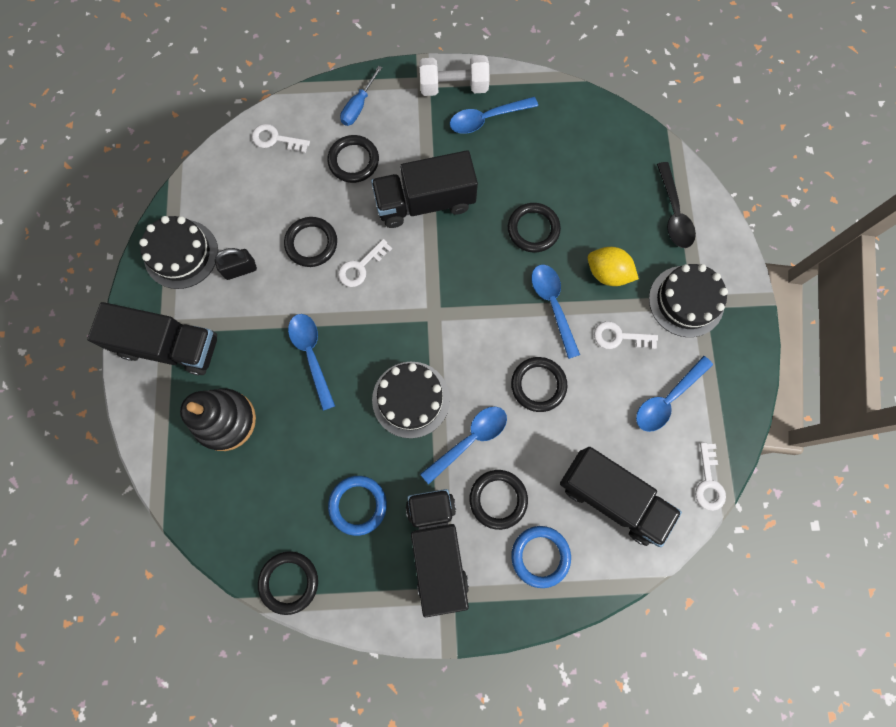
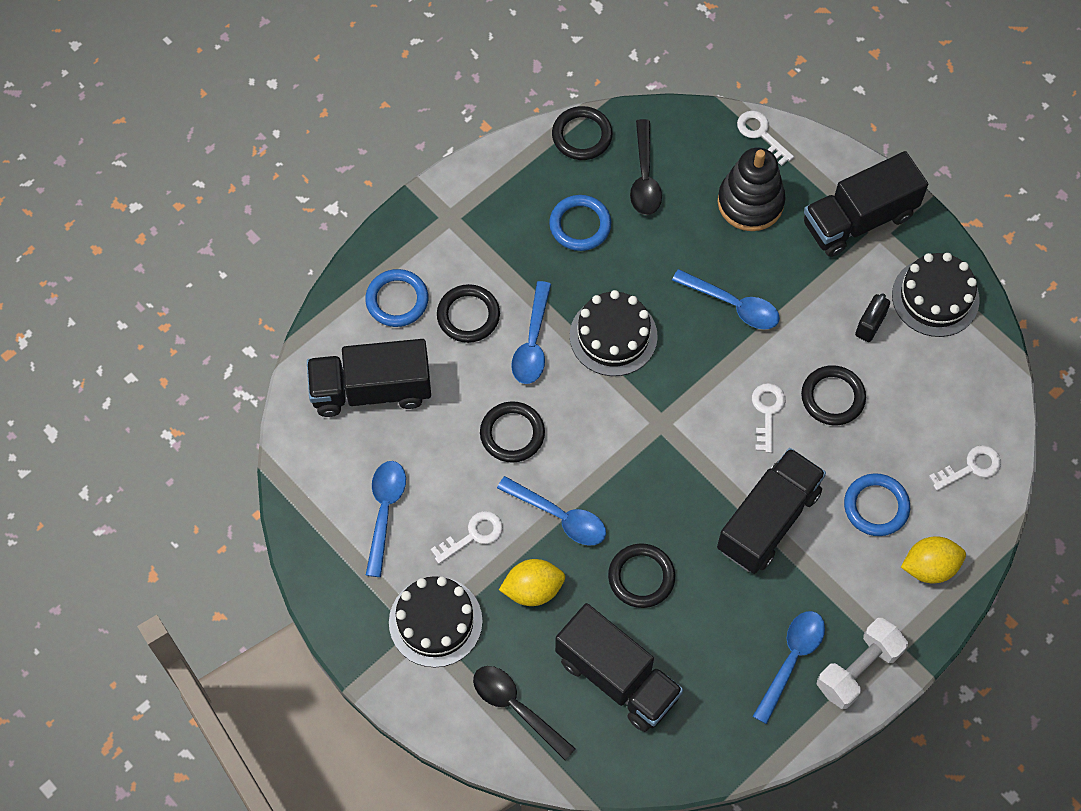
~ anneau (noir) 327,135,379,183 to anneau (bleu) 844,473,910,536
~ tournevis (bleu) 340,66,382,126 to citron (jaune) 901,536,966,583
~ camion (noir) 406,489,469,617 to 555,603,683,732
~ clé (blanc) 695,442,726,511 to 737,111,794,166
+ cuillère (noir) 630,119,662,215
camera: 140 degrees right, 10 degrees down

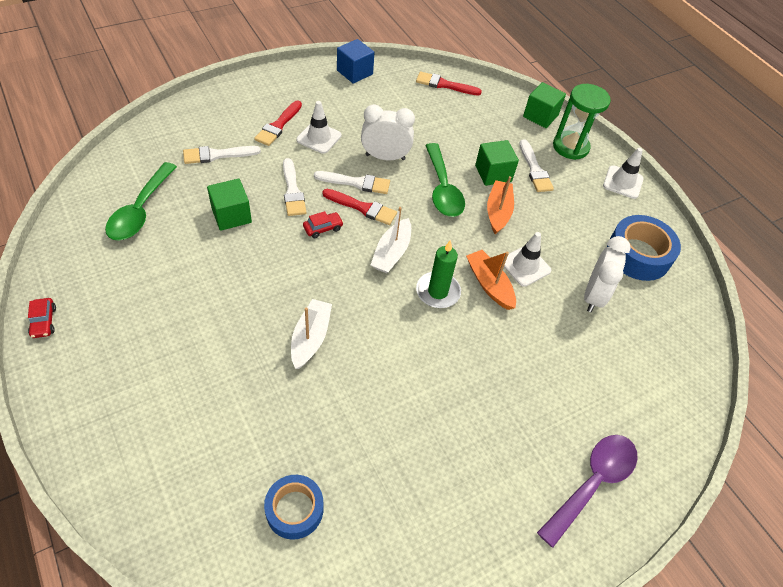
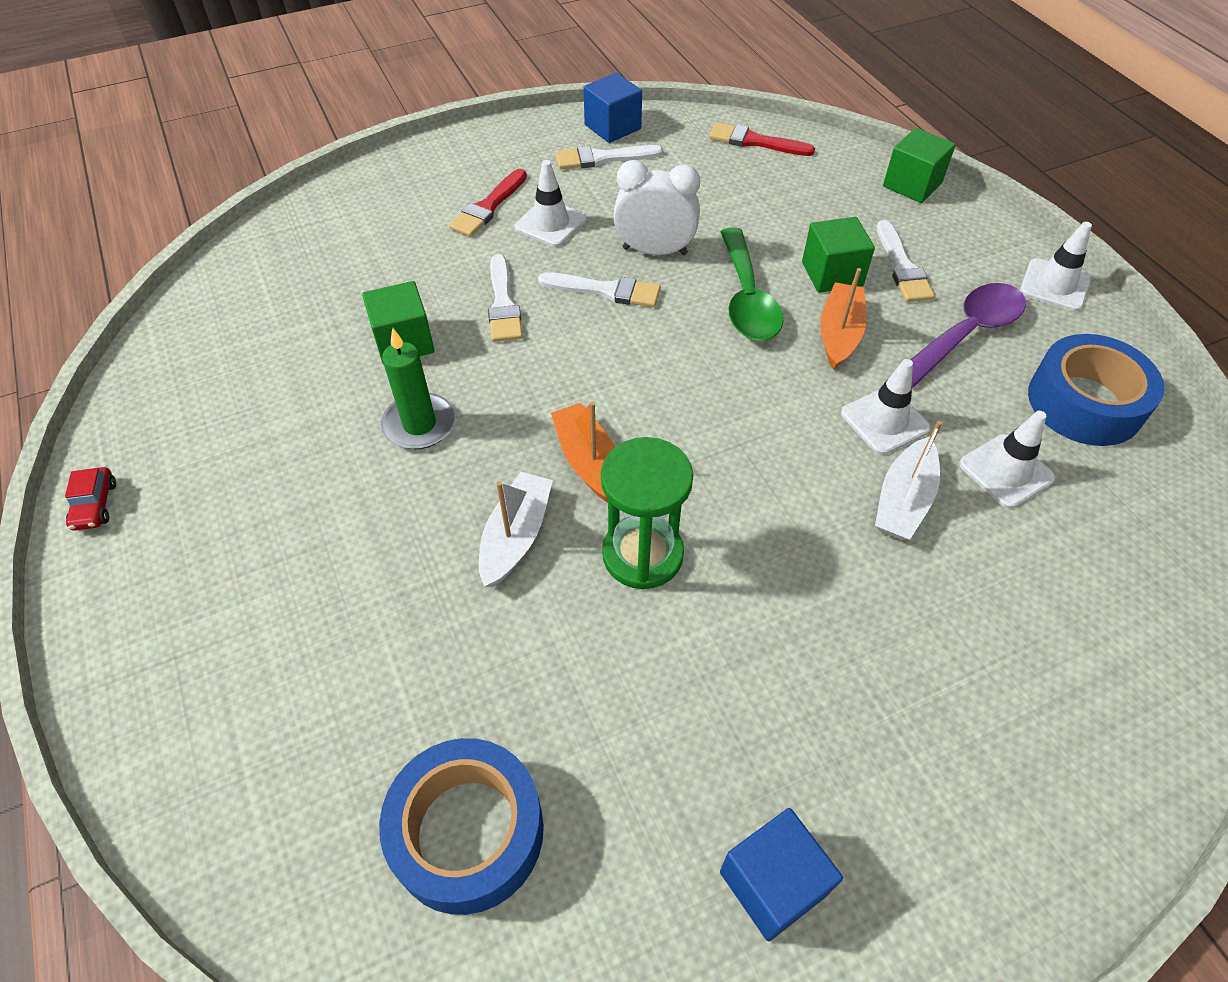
- cuillère (vert) 105,162,177,240
~ pinceau (blanc) 183,146,261,164 to 556,145,663,169
~ ruban adhésif (bleu) 264,475,323,539 = 379,738,544,915 x1.51
- voiture (rouge) 303,211,343,238
- pinceau (rouge) 322,189,397,225
~ bateau (blanc) 371,207,411,273 to 875,421,942,540
~ bougie (vert) 416,240,461,308 to 381,328,456,449
~ bateau (orange) 466,250,516,310 to 551,402,615,502
~ cuillère (violet) 537,435,638,548 to 910,283,1026,388
~ sablier (vert) 553,84,611,160 to 601,437,693,590
~ réveil (blanc) 584,236,631,312 to cône de chantier (blanc) 959,411,1056,508
+ cube (bleu) 720,808,843,941
camera: 10 degrees right, 0 degrees up

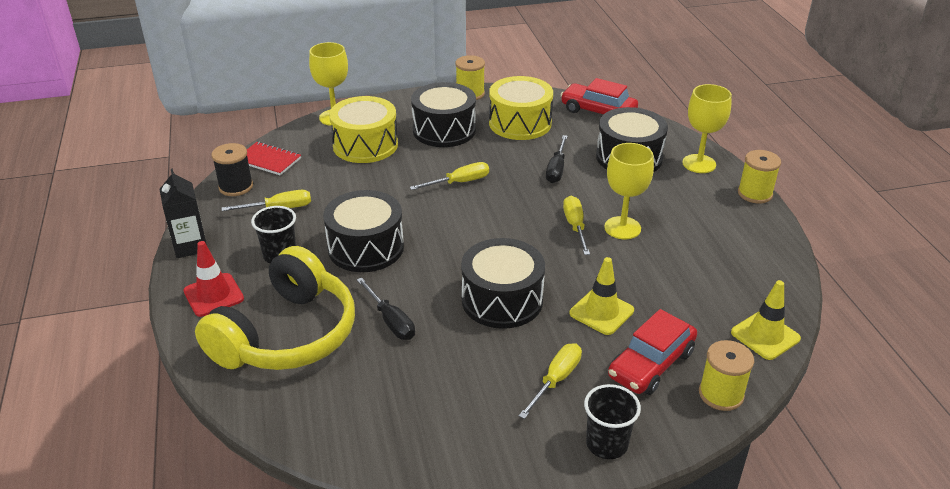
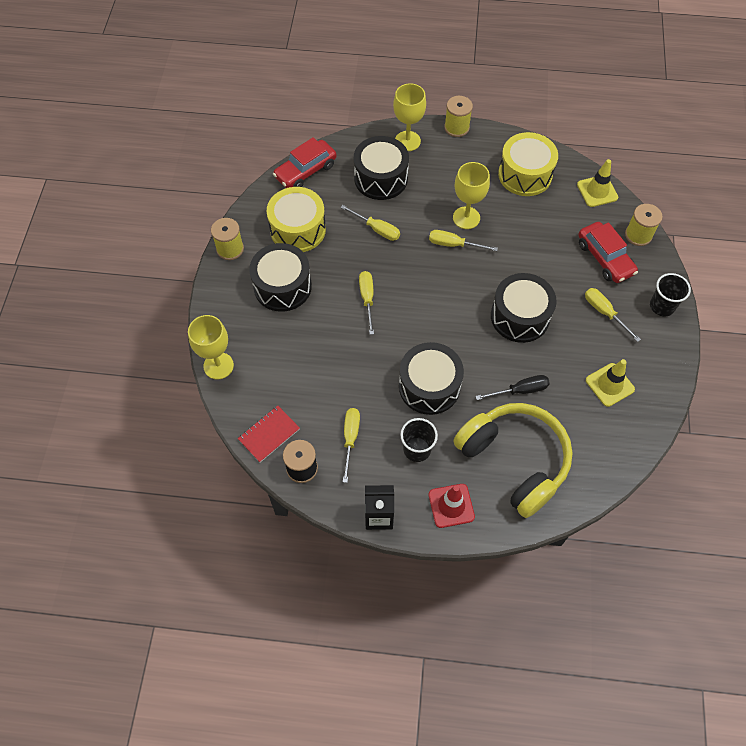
~ tambour (jaune) 329,96,398,163 to 498,132,558,196
~ tournevis (noir) 546,135,568,183 to tournevis (jaune) 340,205,400,241
~ cône de chantier (jaune) 569,257,634,335 to 586,359,635,407
camera: 70 degrees left, 25 degrees up

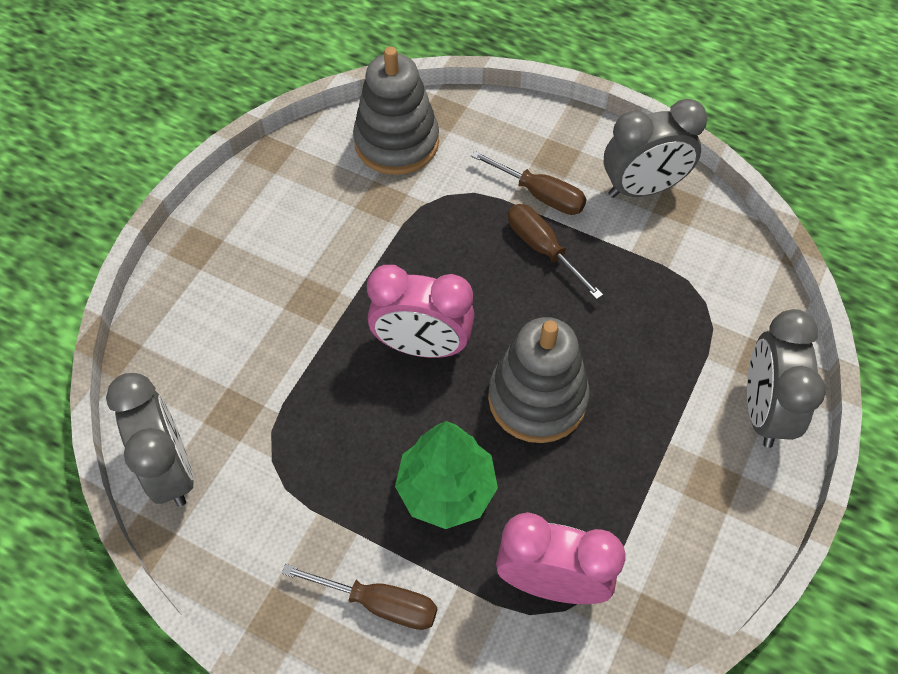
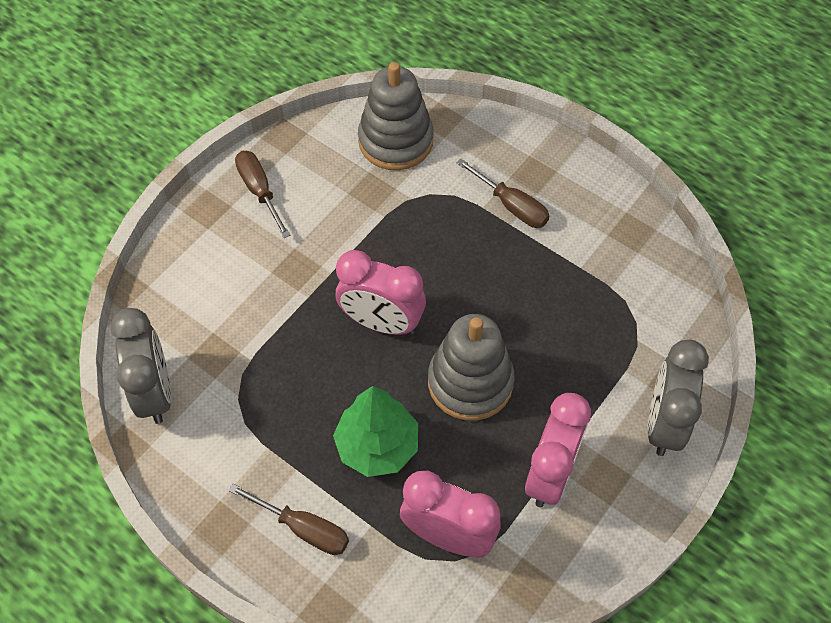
~ tournevis (marron) 508,204,603,300 to 235,151,291,238
- réveil (gris) 604,99,707,198
+ réveil (rose) 525,393,591,507
camera: 10 degrees right, 0 degrees up

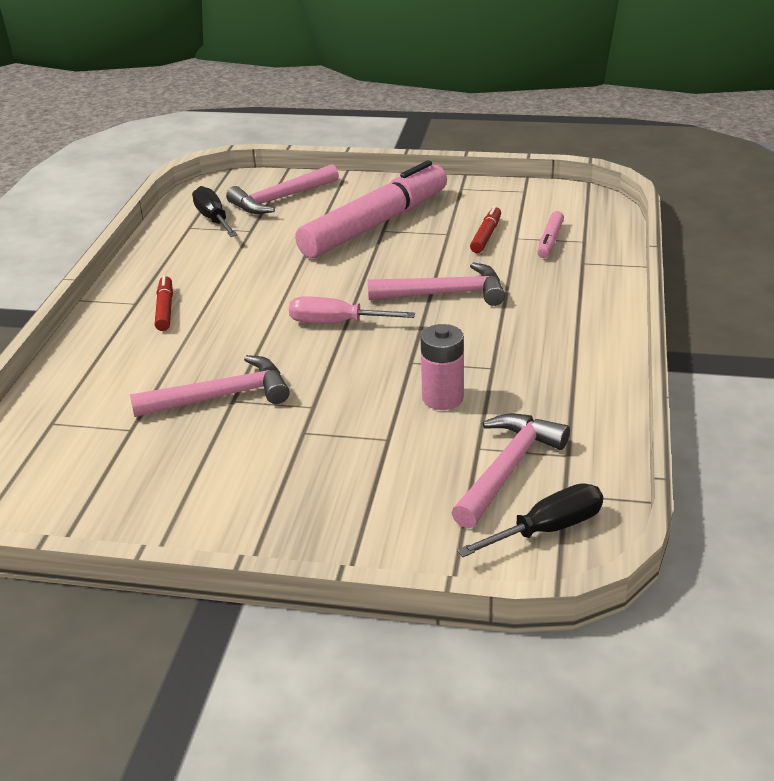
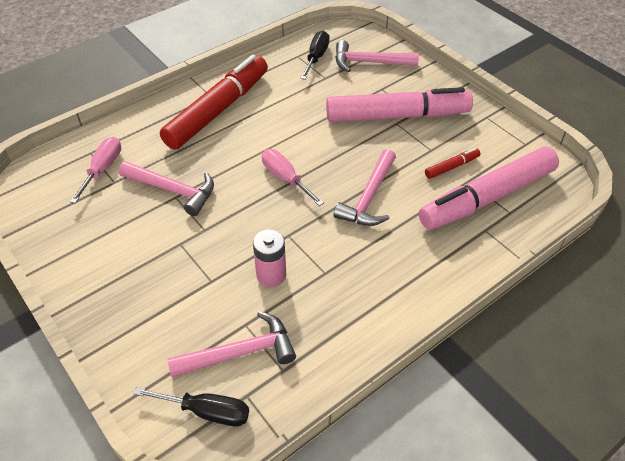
~ feutre (rouge) 155,275,173,331 = 160,54,268,150 x2.46
~ marteau (rose) 368,262,505,306 = 333,149,396,226 75 degrees clockwise
~ feutre (rose) 537,211,564,258 = 419,147,559,230 x2.46
+ tournevis (rose) 70,137,121,203
camera: 40 degrees right, 15 degrees up

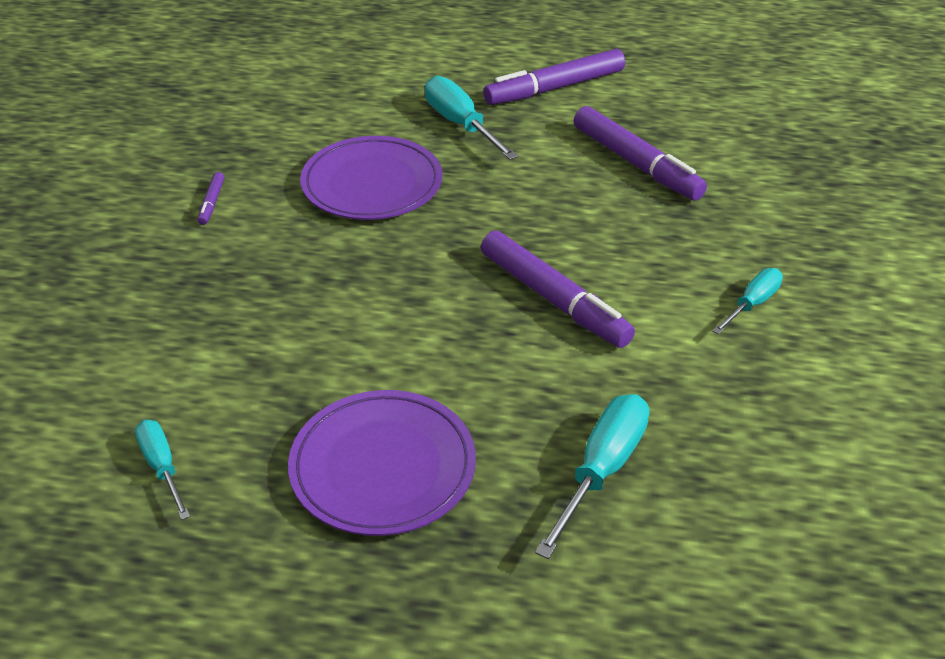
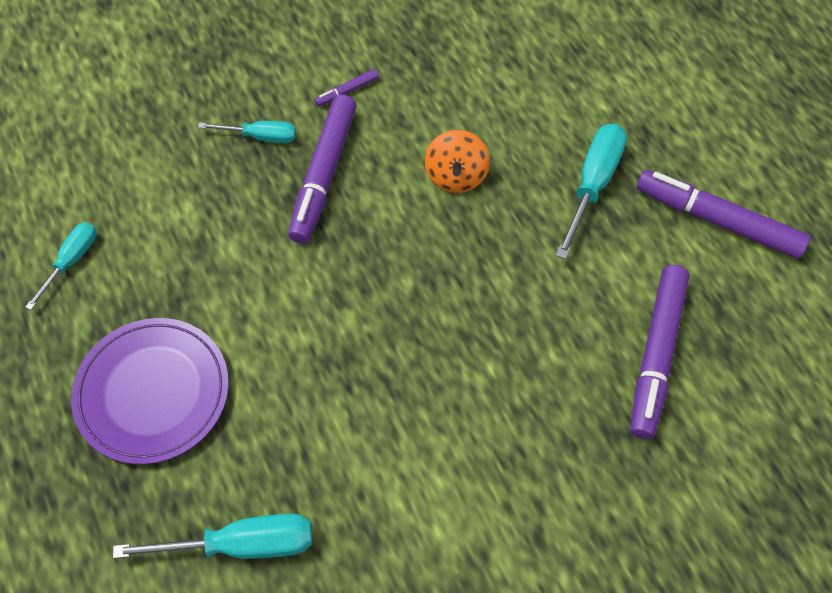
~ assiette (violet) 300,136,442,220 to toupie (orange) 424,130,490,193
~ feutre (violet) 481,230,635,348 to 288,94,357,244
~ tournevis (turquoise) 712,268,783,334 to 198,121,296,143
camera: 55 degrees right, 20 degrees up

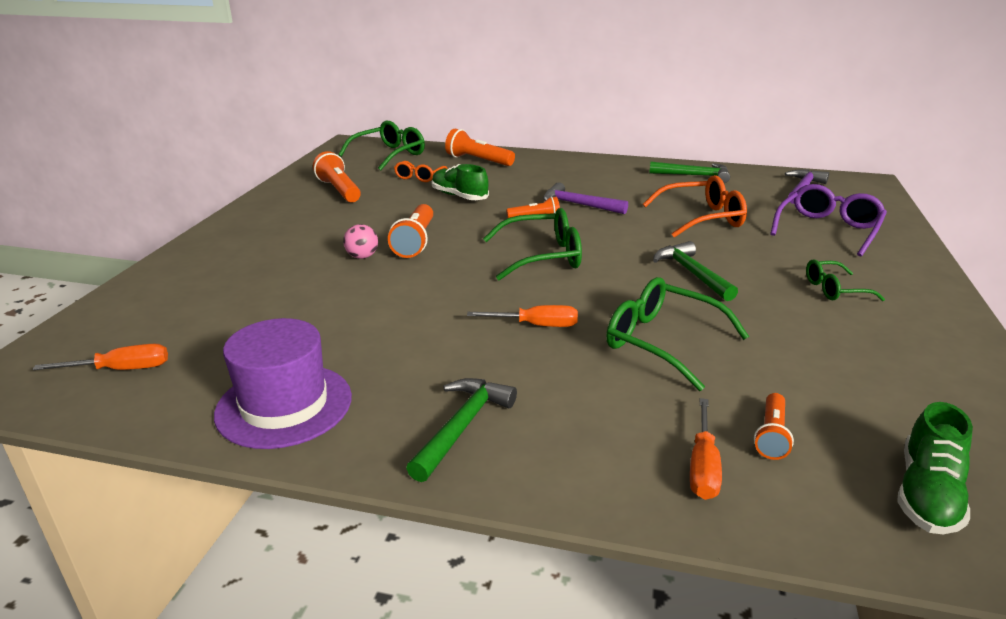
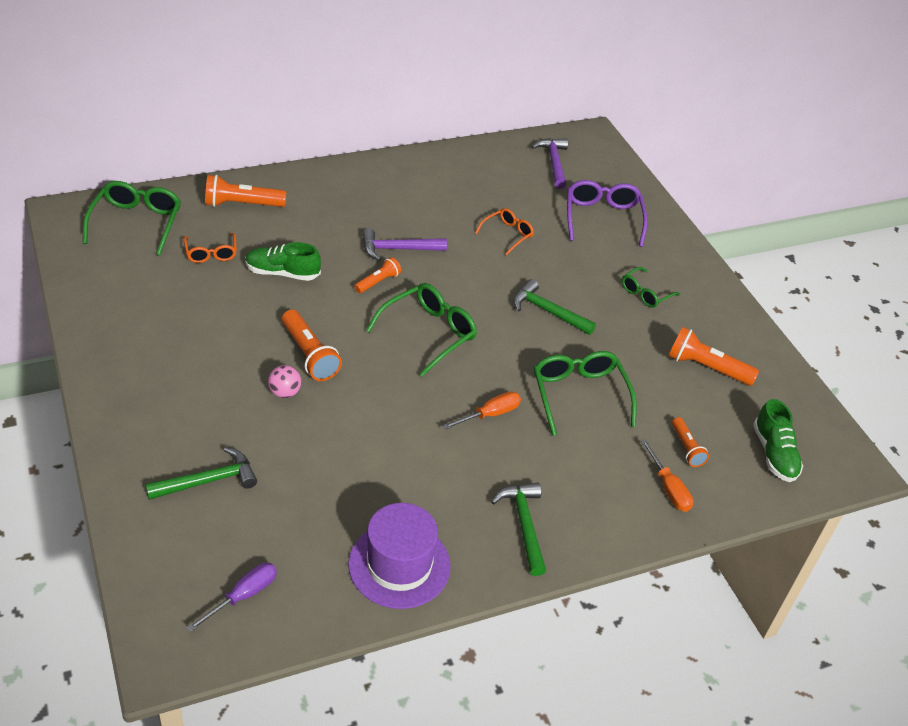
~ tournevis (orange) 32,344,168,370 to tournevis (violet) 187,562,277,632
~ lampe de poche (orange) 313,151,361,202 to 668,327,759,386
~ lunettes (vert) 606,277,749,391 = 534,351,637,436 75 degrees clockwise
~ lunettes (orange) 643,175,747,237 = 475,208,534,255 x0.59
~ marteau (vert) 649,162,730,183 to 145,447,257,500
camera: 40 degrees left, 15 degrees up

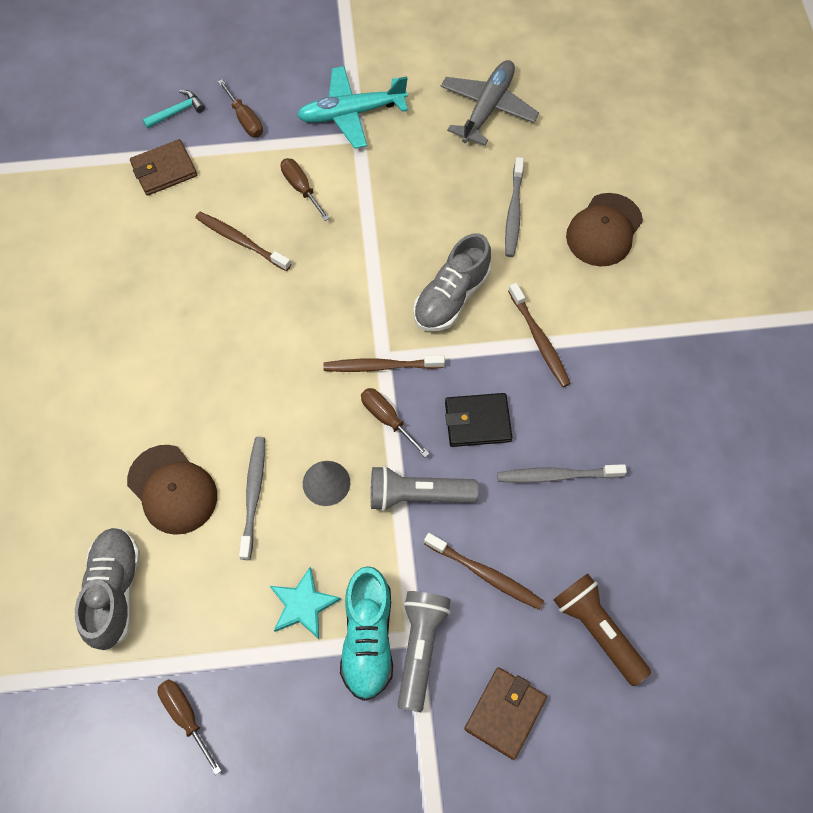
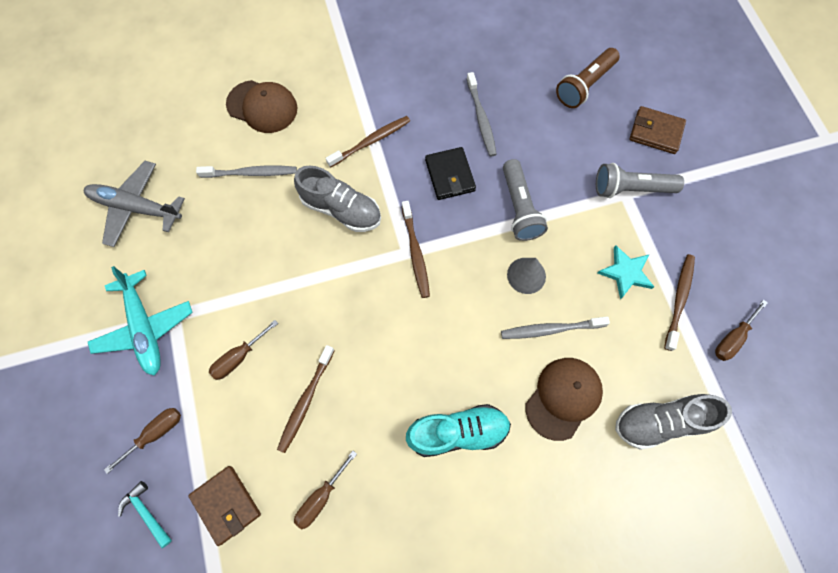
~ chaussure (turquoise) 340,566,393,701 to 406,404,511,457
~ tournevis (marron) 361,388,429,457 to 294,451,357,530
~ brosse à dents (marron) 424,533,544,610 to 664,254,695,351
camera: 100 degrees left, 5 degrees up

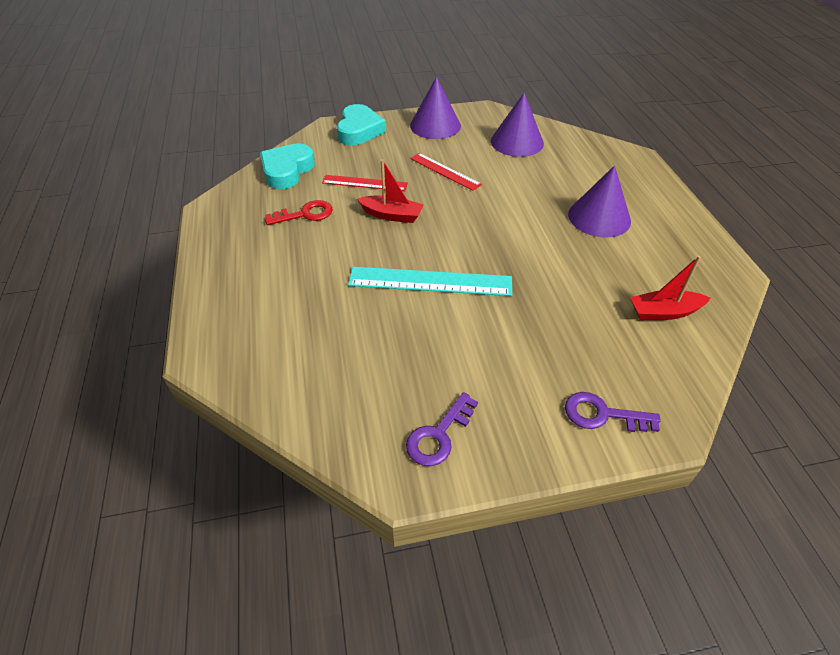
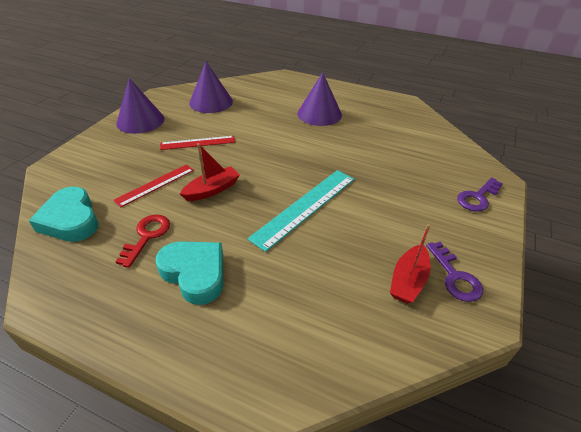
~ cœur (turquoise) 337,104,386,145 to 156,241,223,305
~ bateau (rouge) 630,256,710,320 to 390,224,431,304
camera: 55 degrees left, 5 degrees down

